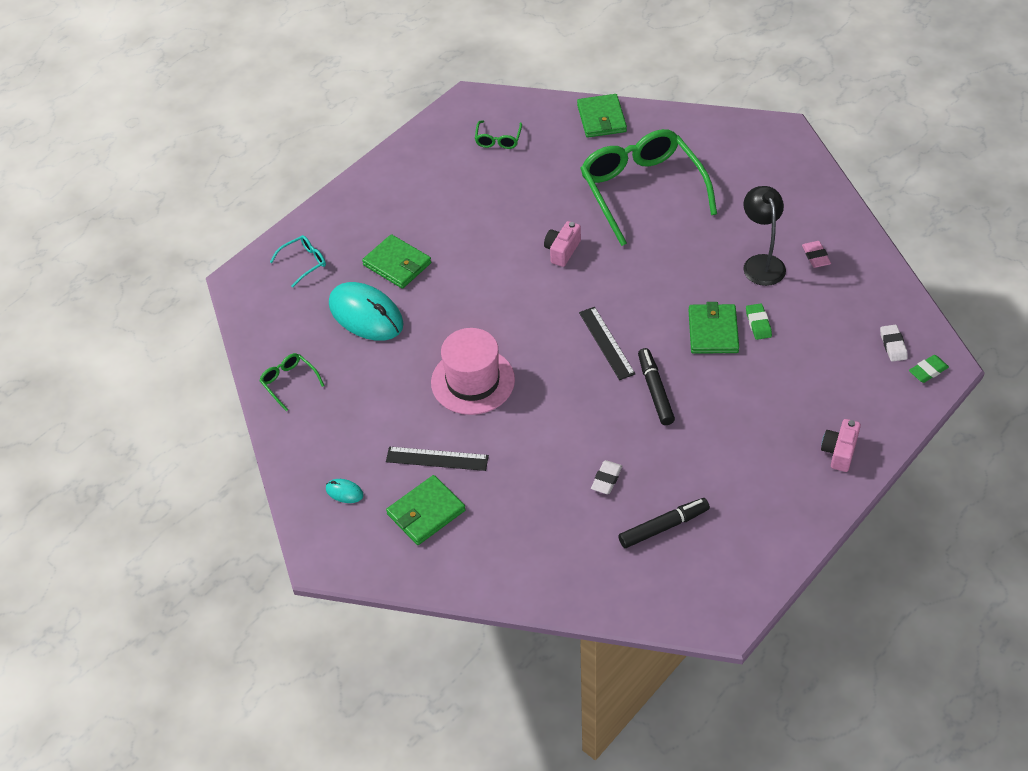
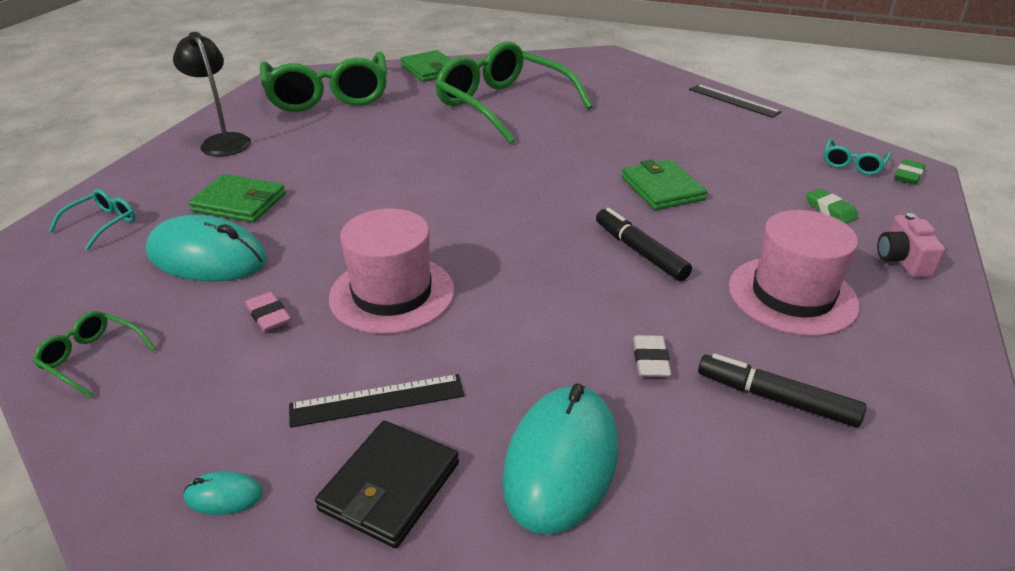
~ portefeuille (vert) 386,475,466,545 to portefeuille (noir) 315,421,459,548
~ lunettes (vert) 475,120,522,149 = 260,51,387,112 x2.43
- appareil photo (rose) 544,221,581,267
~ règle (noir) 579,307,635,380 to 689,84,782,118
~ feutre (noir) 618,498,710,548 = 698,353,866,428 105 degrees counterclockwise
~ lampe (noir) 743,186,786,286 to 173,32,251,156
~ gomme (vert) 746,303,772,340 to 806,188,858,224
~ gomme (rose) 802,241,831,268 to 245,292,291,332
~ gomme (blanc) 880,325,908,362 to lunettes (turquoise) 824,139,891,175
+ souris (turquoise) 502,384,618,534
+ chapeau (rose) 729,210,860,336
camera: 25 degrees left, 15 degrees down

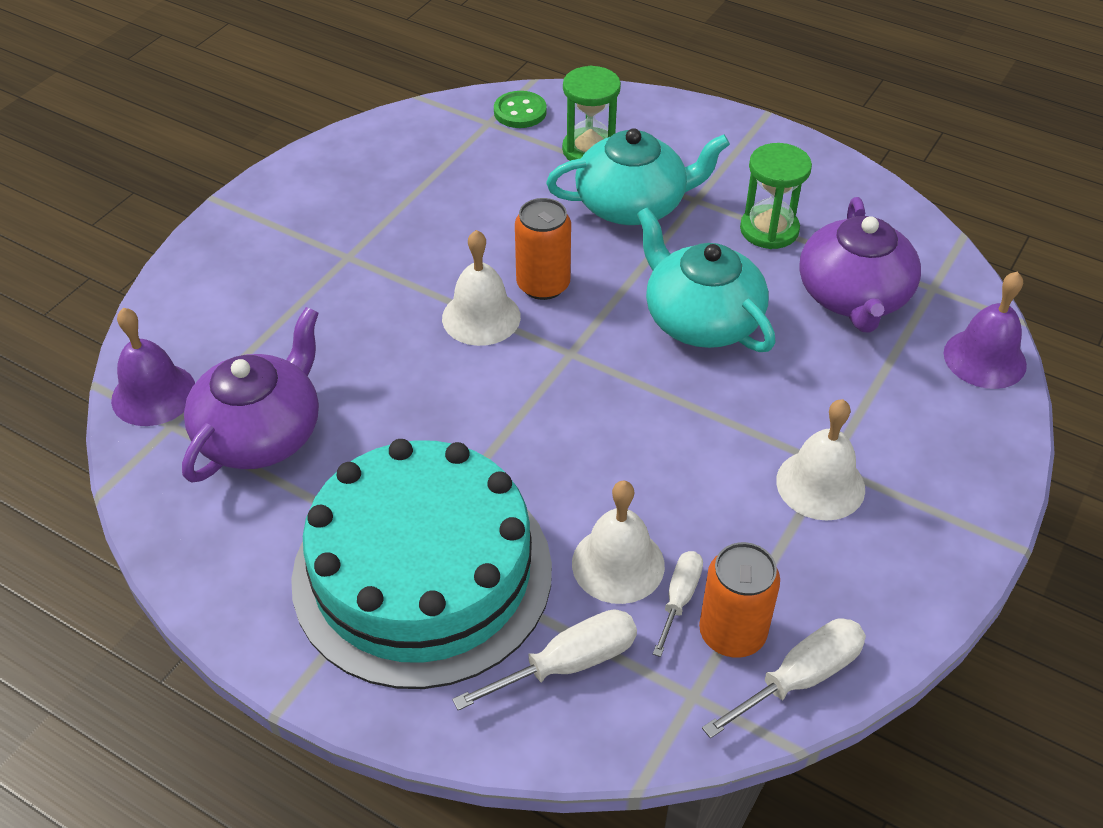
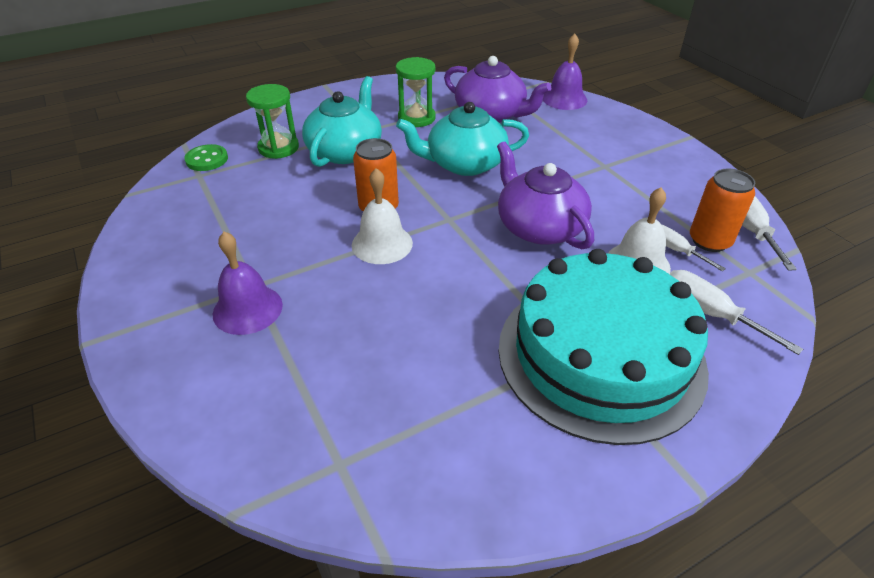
~ cloche (violet) 111,308,195,426 to 213,232,283,335
~ théière (violet) 182,307,319,483 to 497,141,594,249
~ tournevis (blanc) 452,609,637,711 = 670,270,803,355 45 degrees counterclockwise
- cloche (blanc) 776,399,865,521
camera: 60 degrees left, 5 degrees down

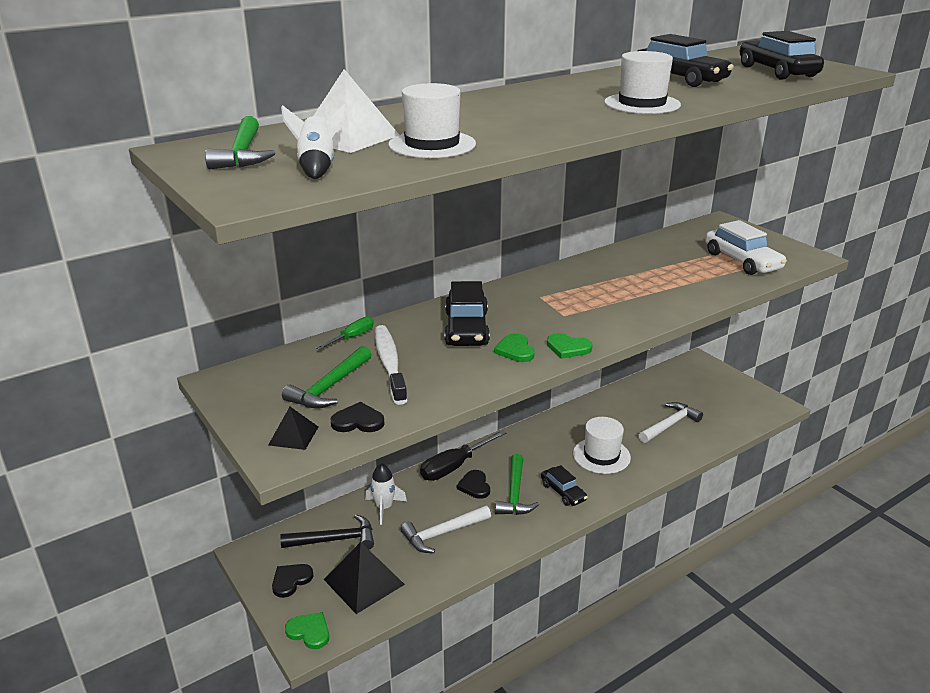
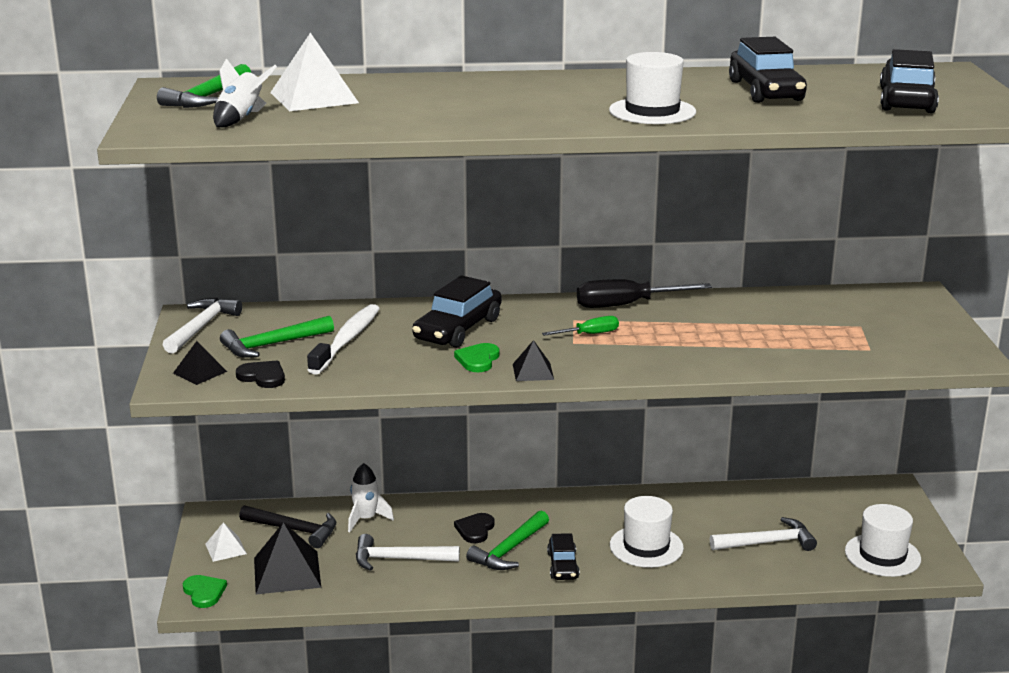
~ cœur (noir) 272,564,314,598 to pyramide (blanc) 205,522,247,562
~ tournevis (vert) 317,316,374,350 to 542,316,619,336
~ chapeau (blanc) 388,83,476,158 to 845,504,921,577
~ tournevis (noir) 420,430,506,481 to 577,279,712,308
~ cœur (vert) 547,333,593,359 to pyramide (noir) 513,340,554,381
- voiture (blanc) 705,220,787,275
+ marteau (blanc) 163,298,242,354
camera: 30 degrees right, 5 degrees down

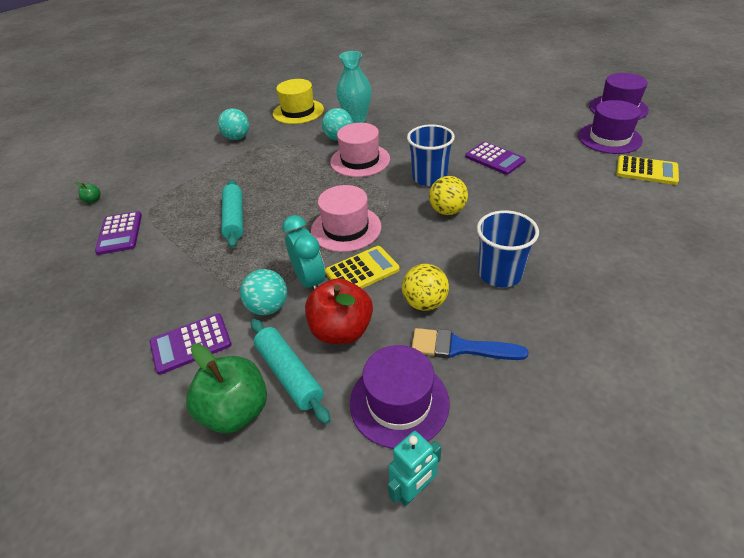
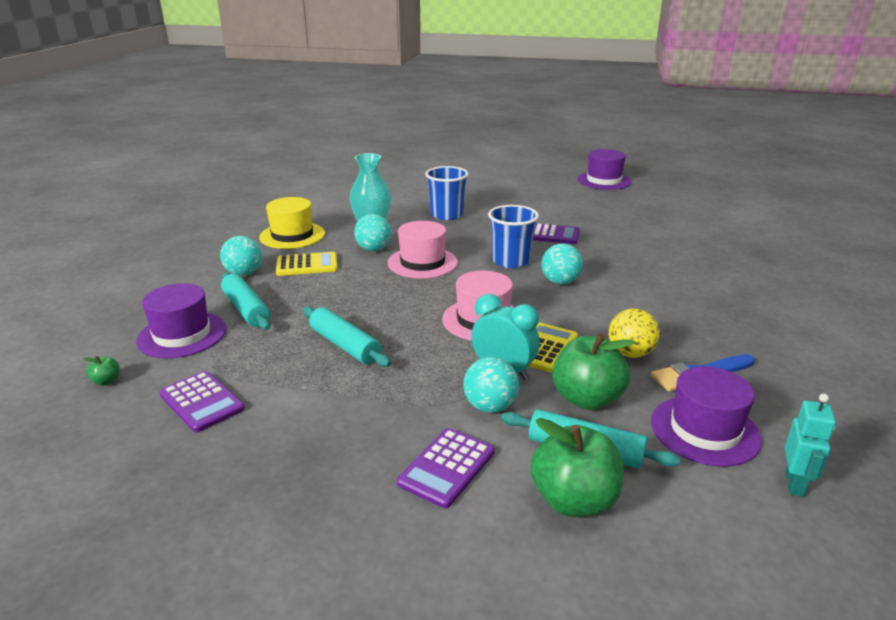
~ pomme (rouge) 305,278,373,344 to pomme (vert) 552,333,635,410
~ balle (jaune) 429,176,468,215 to balle (turquoise) 541,243,583,284
~ gobelet (bleu) 477,210,539,287 to 425,166,469,220
~ chapeau (violet) 578,100,643,154 to 136,283,226,358
~ calculatrice (jaune) 616,155,679,185 to 276,252,338,276
+ rouleau à pâtisserie (turquoise) 221,272,271,330
camera: 35 degrees left, 15 degrees down

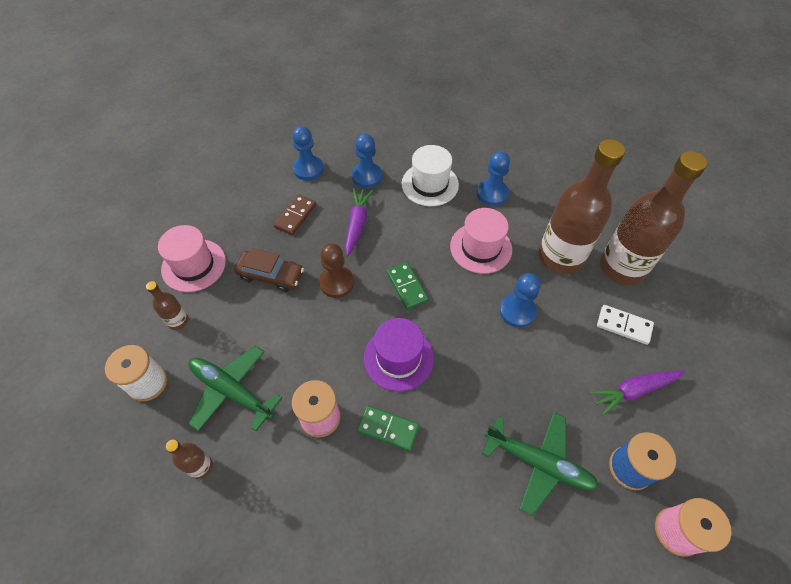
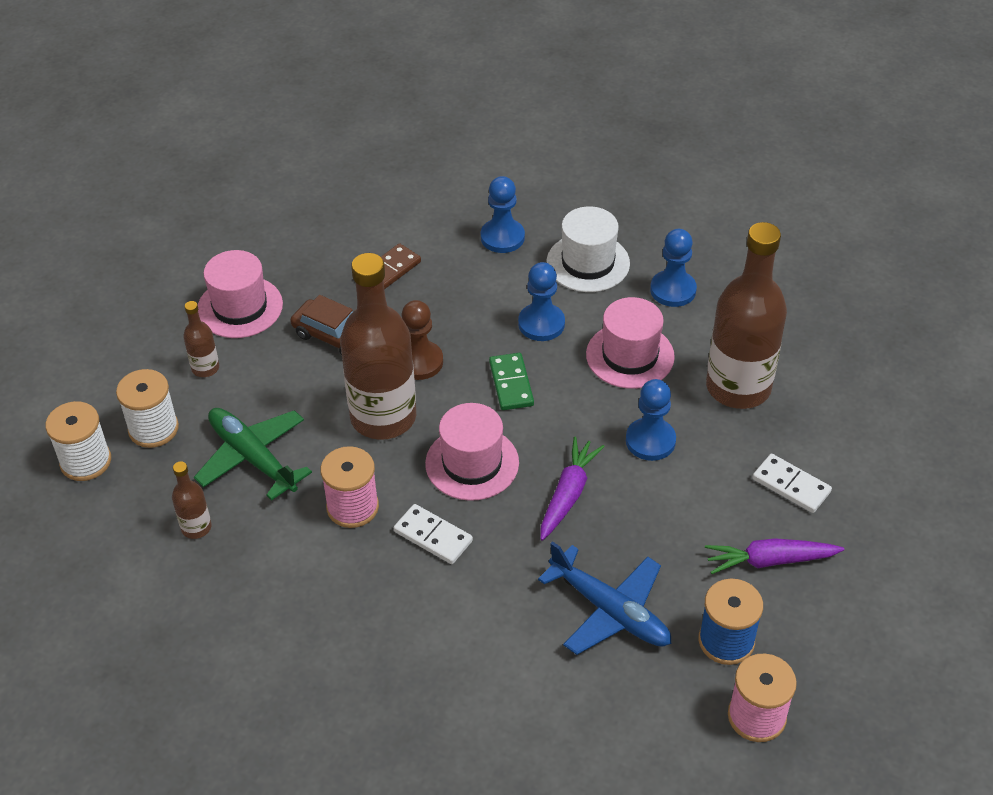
~ pion (bleu) 292,126,324,181 to 518,262,565,341
~ carotte (violet) 345,188,373,256 to 540,437,605,541
~ domino (vert) 357,406,419,451 to domino (blanc) 394,504,473,564
~ chapeau (violet) 364,318,434,392 to chapeau (rose) 425,403,519,501
~ avion (vert) 482,412,599,516 to avion (bleu) 538,541,671,655
~ bouteille (marron) 600,151,707,285 to 340,253,416,440
+ bobine (blanc) 45,401,111,481
camera: 15 degrees right, 10 degrees down

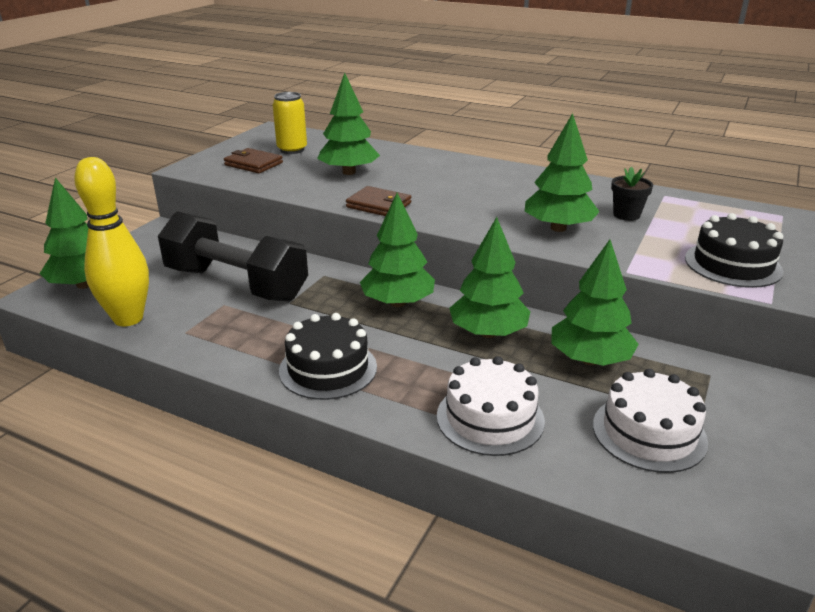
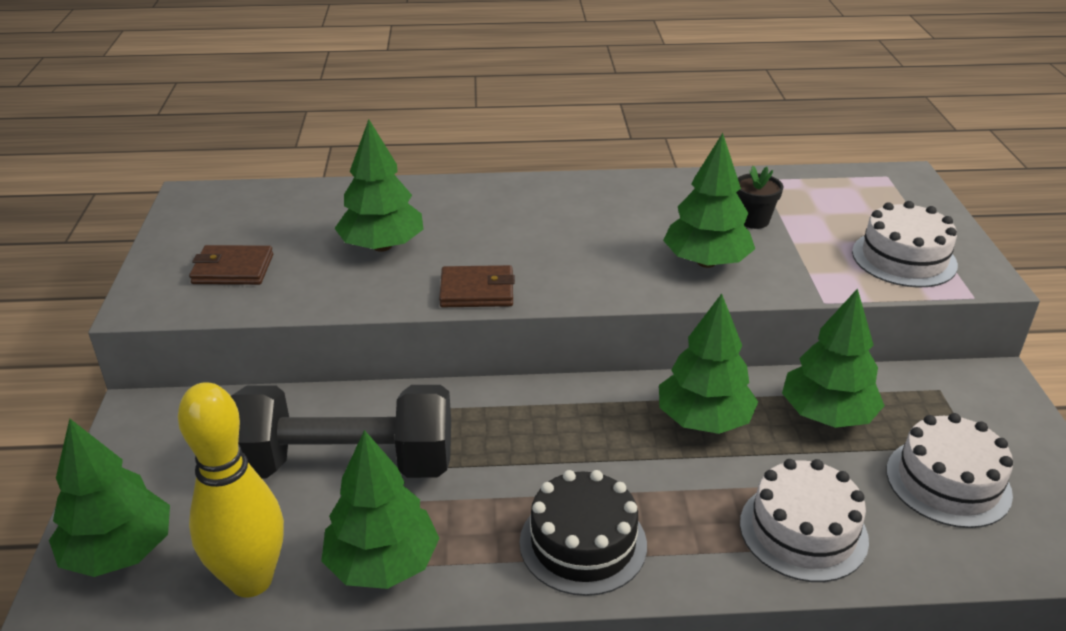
- canette (jaune) 273,92,307,154
~ arbre (vert) 360,193,435,307 to 321,430,440,589
~ gâteau (noir) 685,213,784,288 to gâteau (blanc) 852,201,958,287
camera: 30 degrees left, 5 degrees up

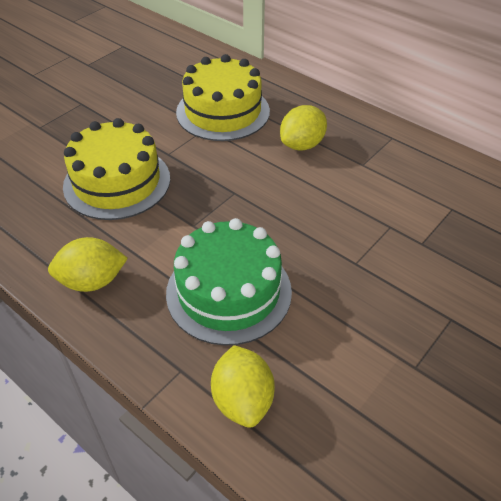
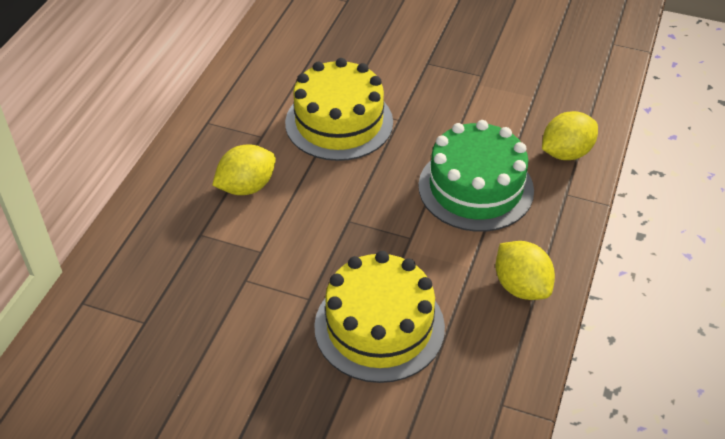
~ gâteau (jaune) 176,54,270,141 to 285,58,393,161
~ citron (jaune) 280,105,327,150 = 212,144,276,195 60 degrees counterclockwise
camera: 110 degrees left, 0 degrees up

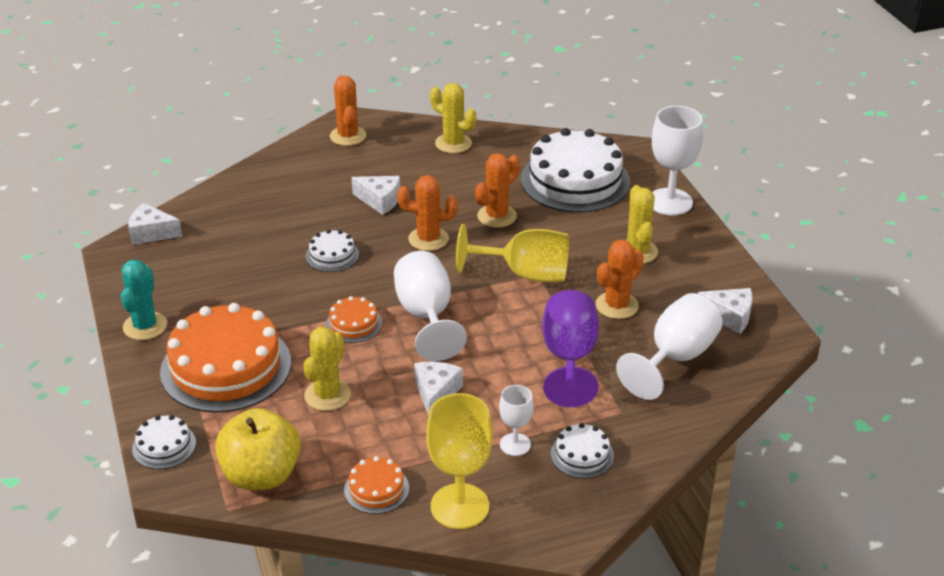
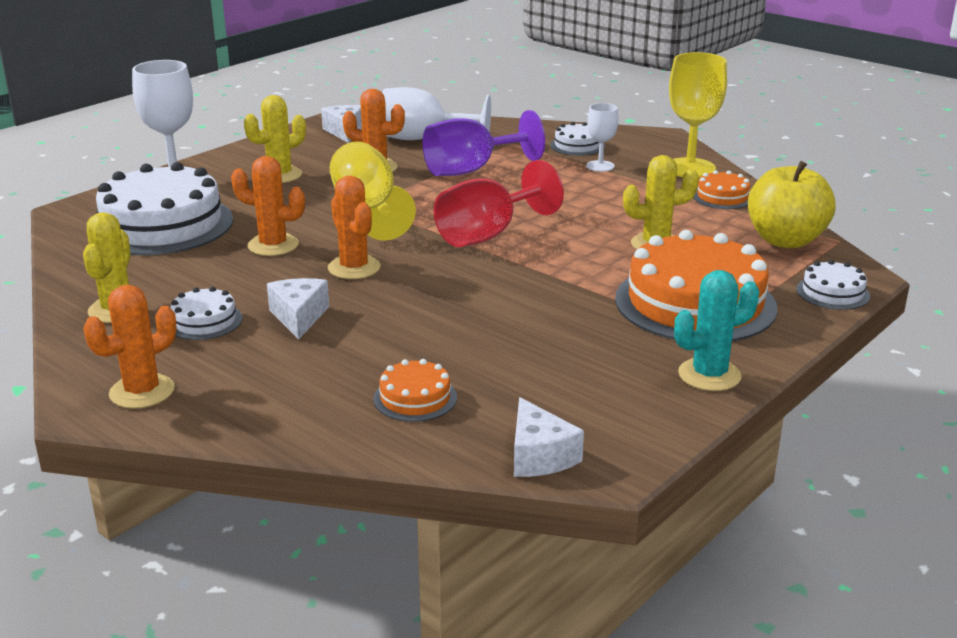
~ gâteau (blanc) 306,230,359,272 to 170,287,242,340
~ gâteau (orange) 325,296,382,343 to 373,359,457,422
~ verre à pied (blanc) 394,251,467,361 to verre à pied (rouge) 434,160,564,247
- fromage (blanc) 414,362,463,415
camera: 120 degrees left, 10 degrees down

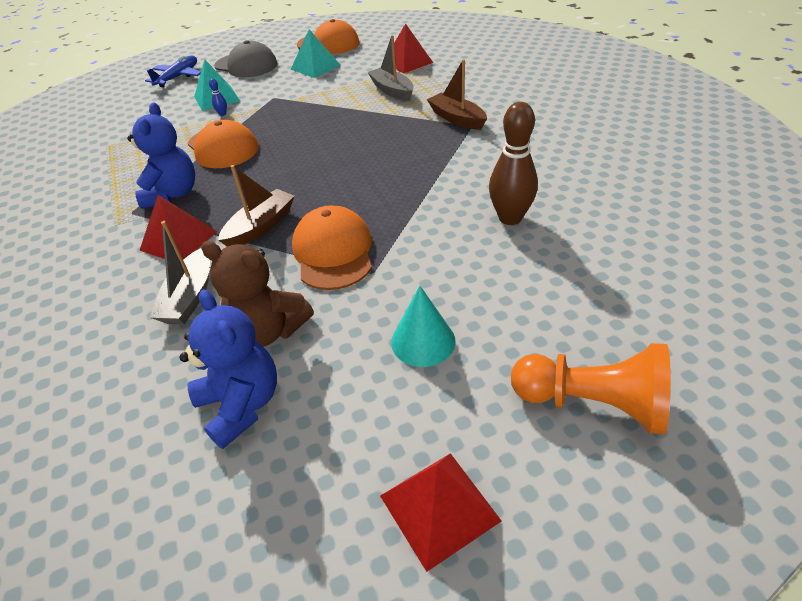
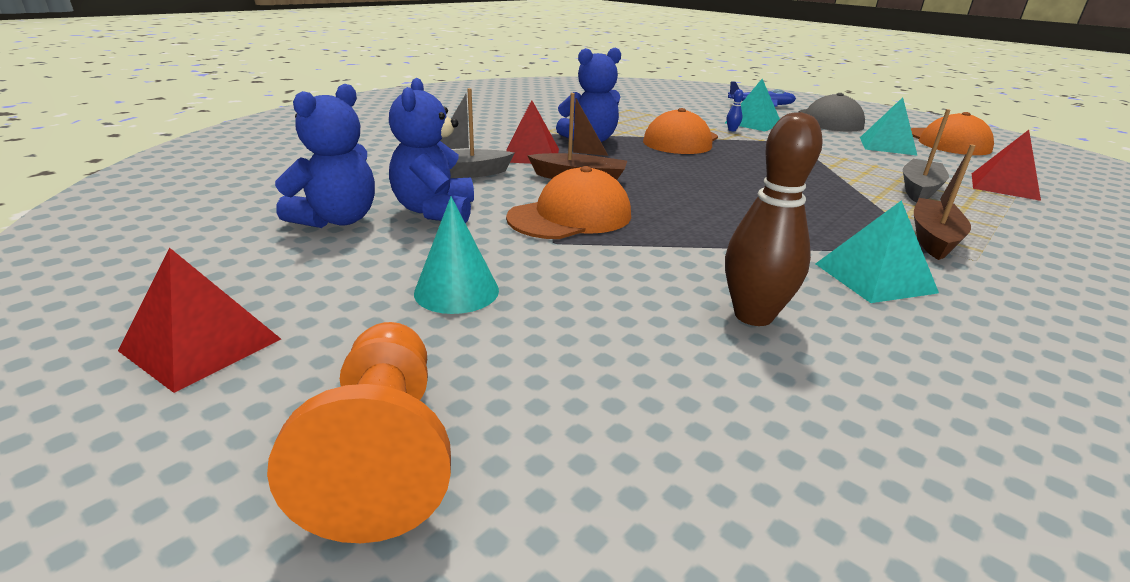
~ ours en peluche (marron) 201,241,314,347 to ours en peluche (bleu) 389,78,474,223
+ pyramide (turquoise) 815,200,939,303
camera: 60 degrees right, 15 degrees down

